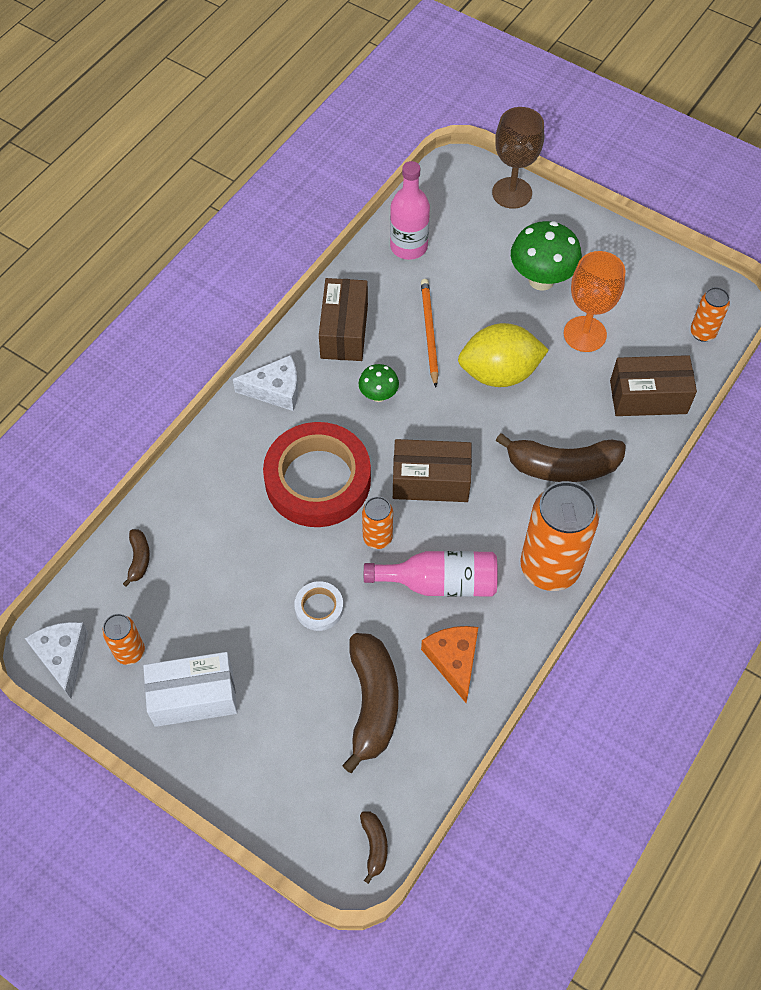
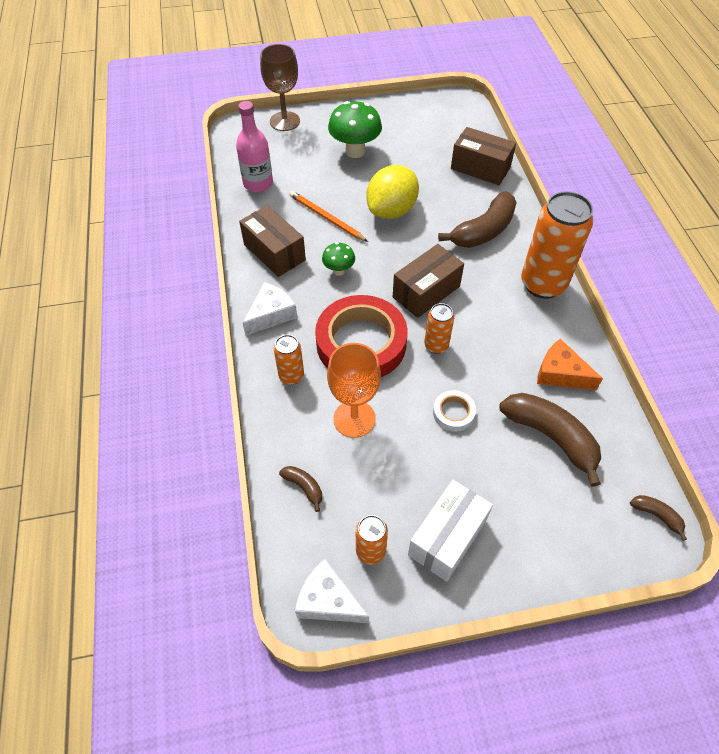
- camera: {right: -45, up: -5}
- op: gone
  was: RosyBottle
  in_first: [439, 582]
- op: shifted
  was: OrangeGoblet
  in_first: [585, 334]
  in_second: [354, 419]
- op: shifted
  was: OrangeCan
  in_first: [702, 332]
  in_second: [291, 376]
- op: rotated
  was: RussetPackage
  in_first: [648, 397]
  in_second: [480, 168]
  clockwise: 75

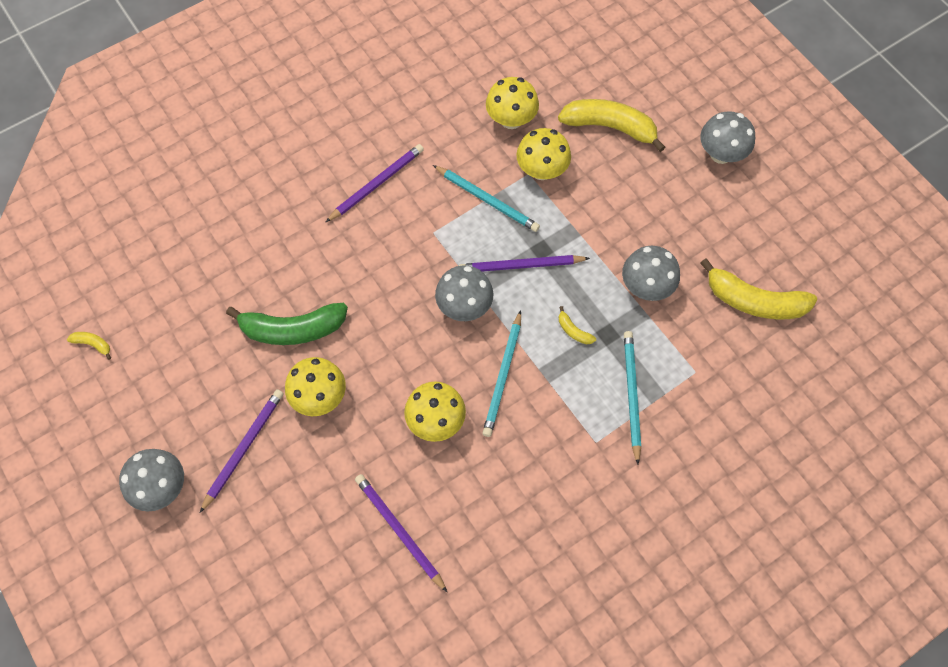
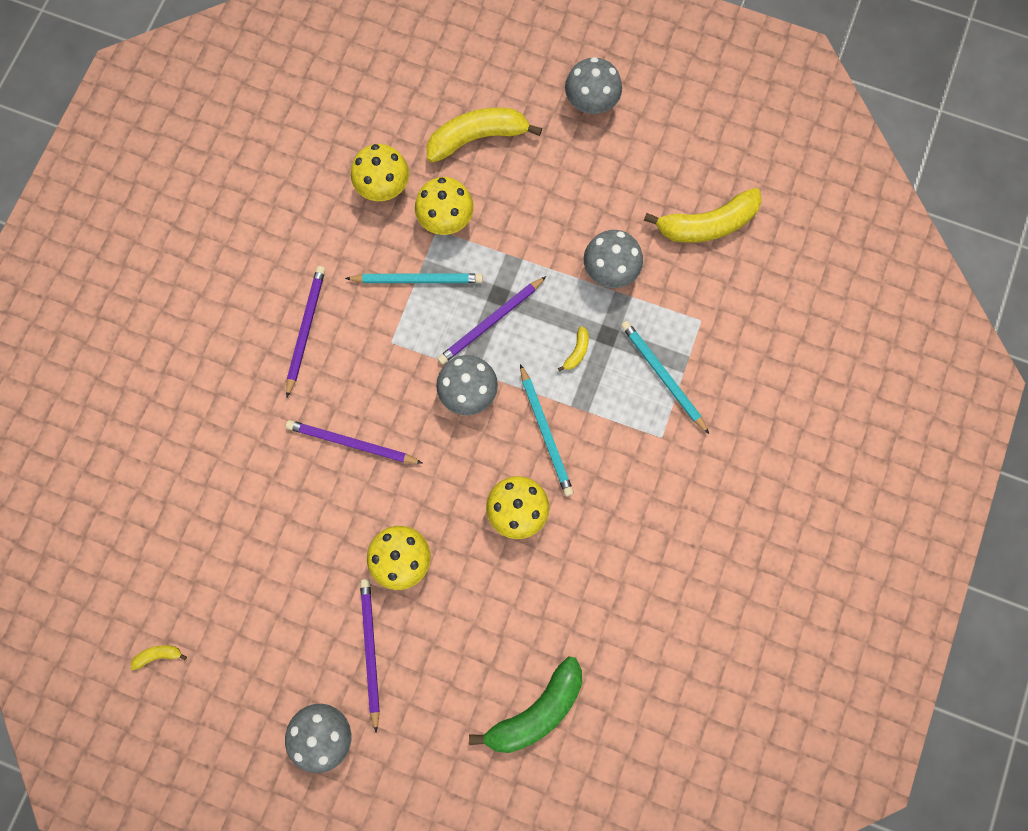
- camera: {right: -35, up: 10}
- op: shifted
  was: LeafGreenBanana
  in_first: [292, 329]
  in_second: [536, 710]
- op: shifted
  was: PurpleWoodenPencil
  in_first: [399, 531]
  in_second: [351, 443]
- op: rotated
  was: GoldenBanana
  in_first: [573, 331]
  in_second: [577, 351]
  clockwise: -75

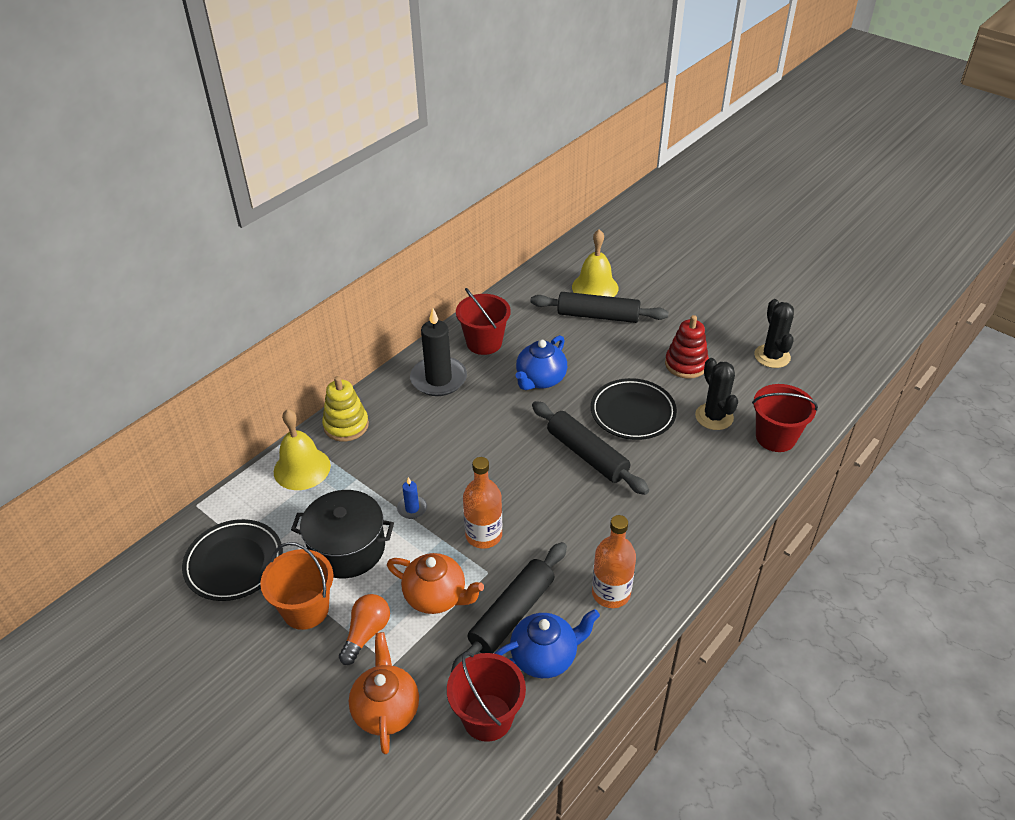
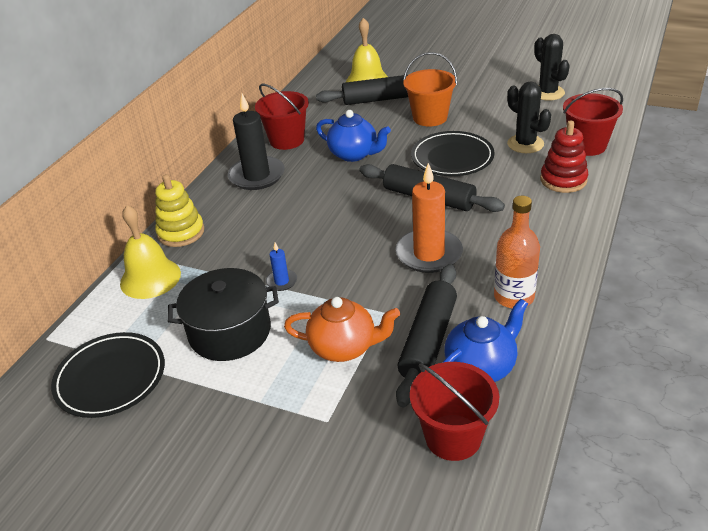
- camera: {right: -15, up: -5}
- op: gone
  was: OrangeLightbulb
  in_first: [366, 633]
- op: gone
  was: OrangeChinaTeapot
  in_first: [386, 709]
- op: gone
  was: OrangeBottle
  in_first: [483, 535]
- op: new
  now: OrangeCandle
  in_second: [429, 254]
- op: shifted
  was: OrangeBucket
  in_first: [305, 609]
  in_second: [430, 117]
- op: shifted
  was: CrimsonStackingRings
  in_first: [686, 364]
  in_second: [563, 180]
- op: rotated
  was: RoyalBlueChinaTeapot
  in_first: [540, 380]
  in_second: [354, 154]
  clockwise: -75

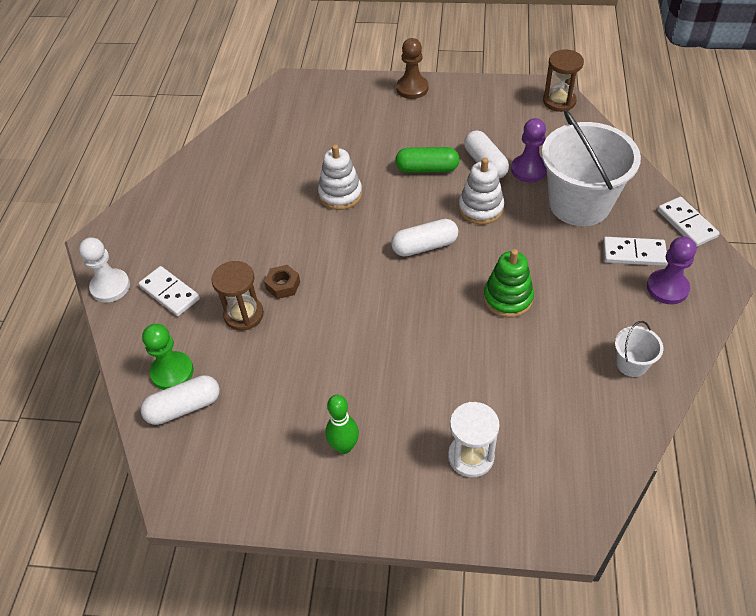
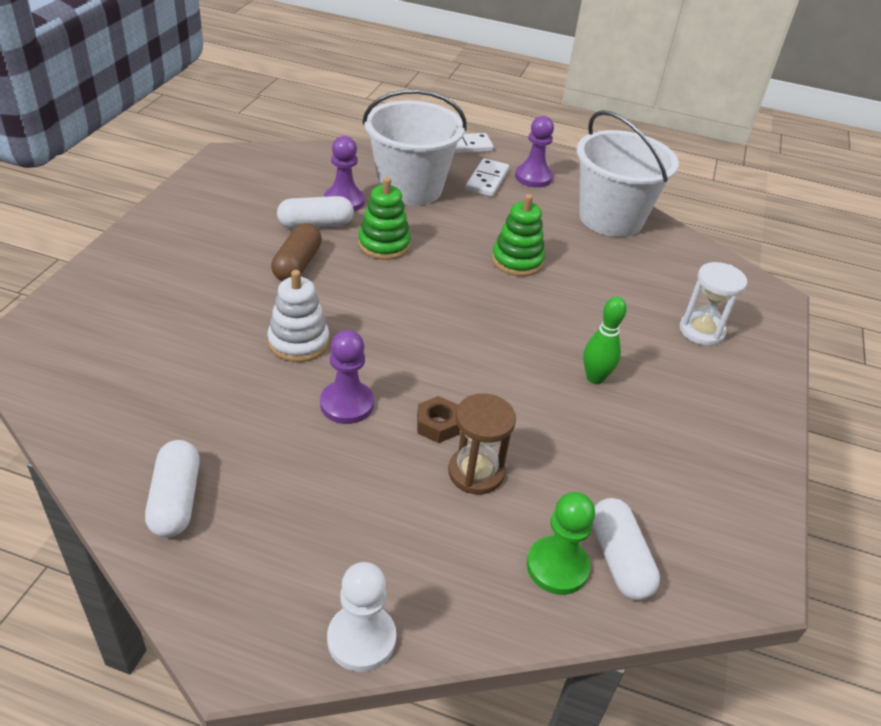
- camera: {right: -85, up: -10}
- op: gone
  was: SnowWhiteDominoTile
  in_first: [170, 293]
- op: gone
  was: RussetChessPawn
  in_first: [412, 88]
- op: gone
  was: RussetSandglass
  in_first: [559, 101]
- op: new
  now: PurpleChessPawn
  in_second: [347, 404]
- op: shifted
  was: LeafGreenTenpin
  in_first: [344, 446]
  in_second: [595, 378]
- op: shifted
  was: SnowWhitePill
  in_first: [424, 246]
  in_second: [176, 500]
- op: repainted
  was: LeafGreenPill
  now: RussetPill
  in_first: [427, 169]
  in_second: [297, 264]
- op: repainted
  was: SnowWhiteStackingRings
  now: LeafGreenStackingRings
  in_first: [481, 208]
  in_second: [384, 245]
- op: scaled
  was: SnowWhiteBucket
  in_first: [631, 364]
  in_second: [611, 218]
  ratio: 2.33

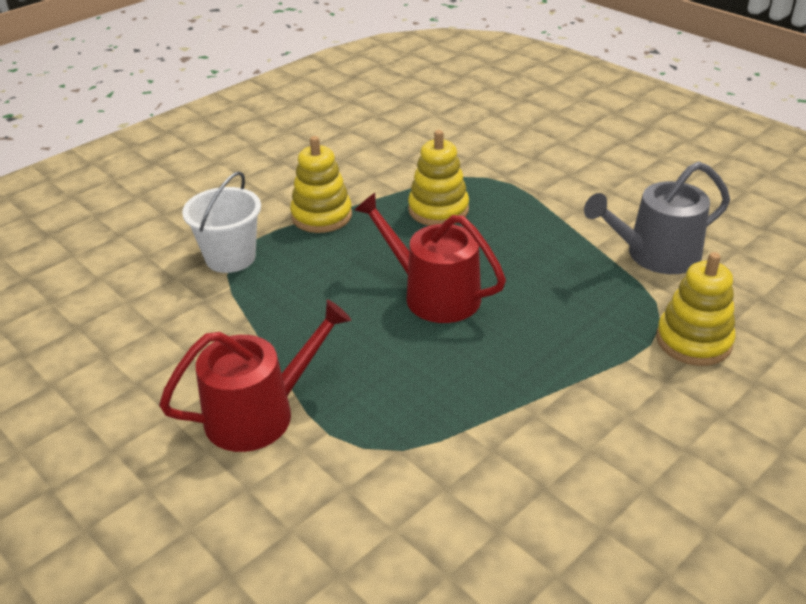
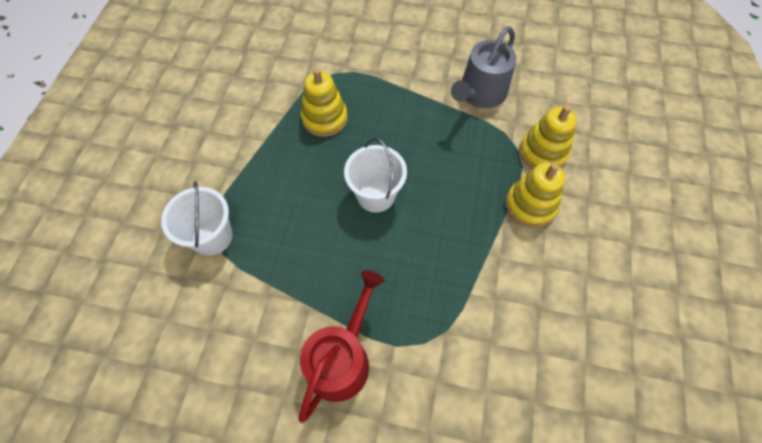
- camera: {right: -35, up: 25}
- op: shifted
  was: GoldenStackingRings
  in_first: [321, 216]
  in_second: [530, 205]
- op: swapped
  was: CrimsonWateringCan
  now: SnowWhiteBucket
  in_first: [433, 294]
  in_second: [376, 195]

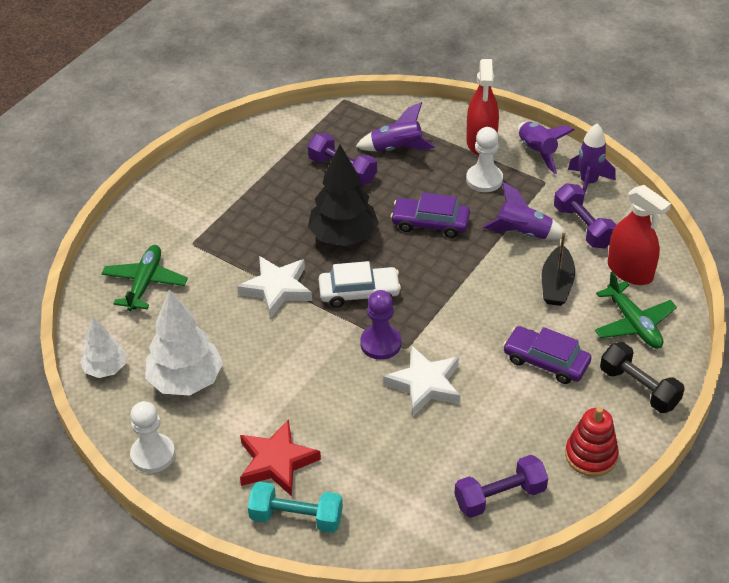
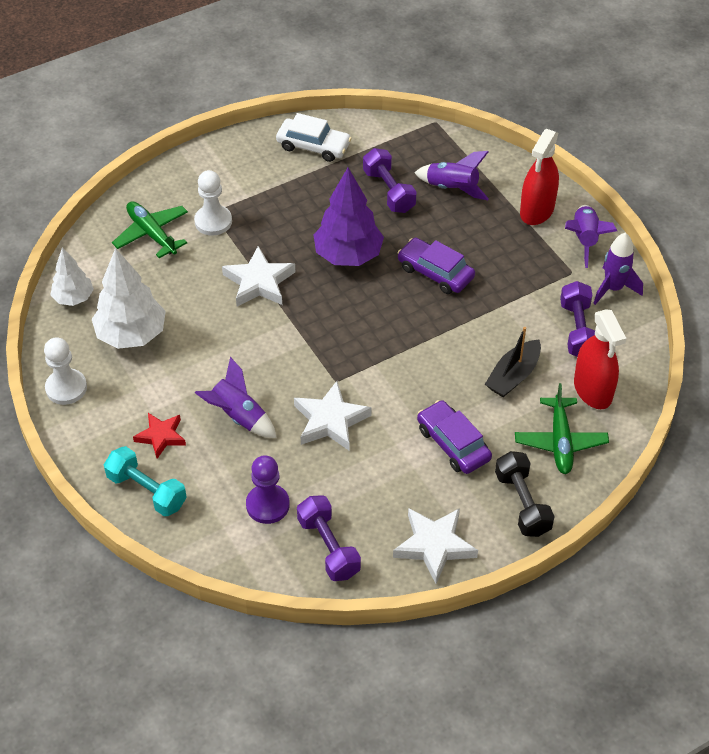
- camera: {right: 25, up: 5}
- op: shifted
  was: SnowWhiteToyCar
  in_first: [359, 292]
  in_second: [313, 146]
- op: shifted
  was: PurpleChessPawn
  in_first: [380, 343]
  in_second: [267, 505]
- op: shifted
  was: SnowWhiteChessPawn
  in_first: [484, 179]
  in_second: [213, 221]
- op: shifted
  was: PurpleSpaceship
  in_first: [523, 233]
  in_second: [238, 416]
- op: swapped
  was: CrimsonStackingRings
  now: SnowWhiteFivePointedStar
  in_first: [591, 455]
  in_second: [434, 546]
- op: repainted
  was: JetBlackToyTree
  now: PurpleToyTree
  in_first: [343, 236]
  in_second: [348, 255]
- op: rotated
  was: LeafGreenAeroplane
  in_first: [145, 283]
  in_second: [151, 234]
  clockwise: -75
- op: rotated
  was: PurpleFreeWeight
  in_first: [500, 496]
  in_second: [328, 547]
  clockwise: 60
- op: scaled
  was: CrimsonFivePointedStar
  in_first: [276, 462]
  in_second: [161, 436]
  ratio: 0.66

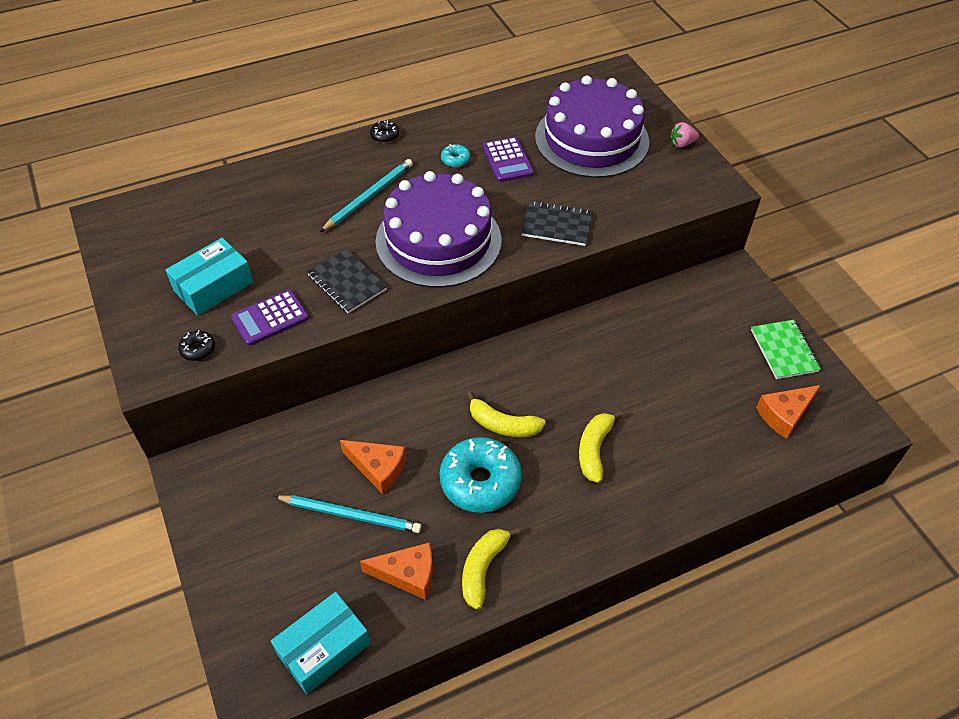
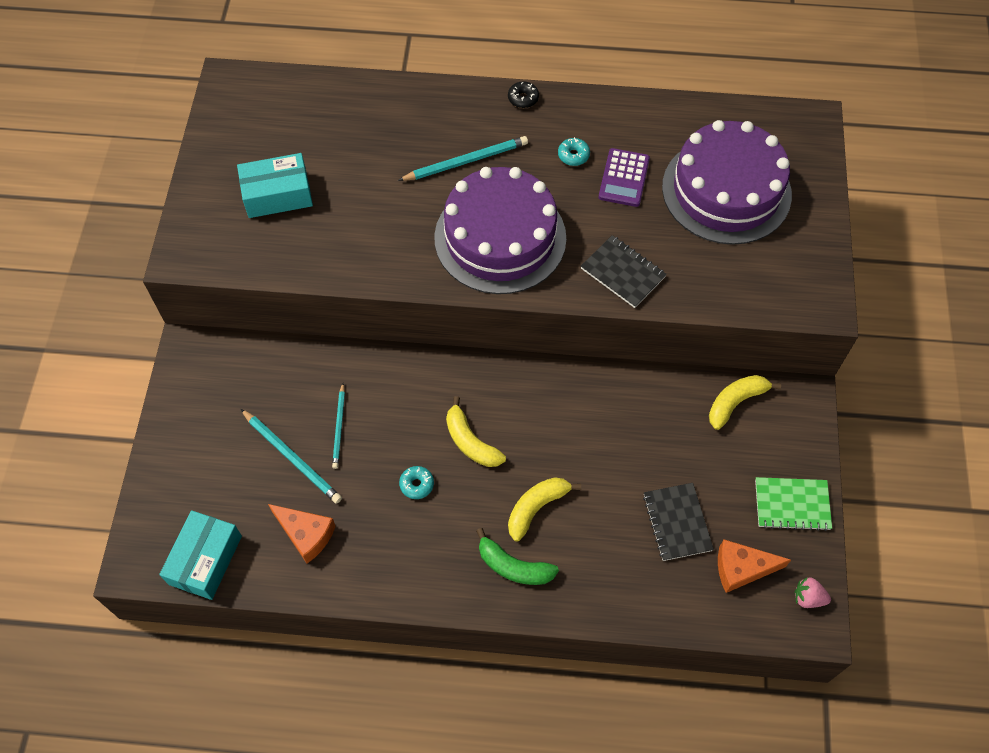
- camera: {right: 30, up: 10}
- op: gone
  was: JetBlackGlazedDonut
  in_first: [198, 349]
- op: gone
  was: PurpleCalculator
  in_first: [270, 318]
- op: new
  now: LeafGreenBanana
  in_second: [513, 566]
- op: shifted
  was: JetBlackNotepad
  in_first: [347, 282]
  in_second: [677, 522]
- op: shifted
  was: GoldenBanana
  in_first: [483, 568]
  in_second: [735, 402]
- op: shifted
  was: RosyStrawberry
  in_first: [682, 143]
  in_second: [808, 598]
- op: swapped
  was: OrangeCheese
  now: TealWoodenPencil
  in_first: [378, 468]
  in_second: [339, 427]
- op: rotated
  was: TealPackage
  in_first: [324, 648]
  in_second: [205, 560]
  clockwise: -60
- op: rotated
  was: LeafGreenNotepad
  in_first: [784, 350]
  in_second: [792, 504]
  clockwise: 75
- op: scaled
  was: TealGlazedDonut
  in_first: [480, 481]
  in_second: [417, 484]
  ratio: 0.43

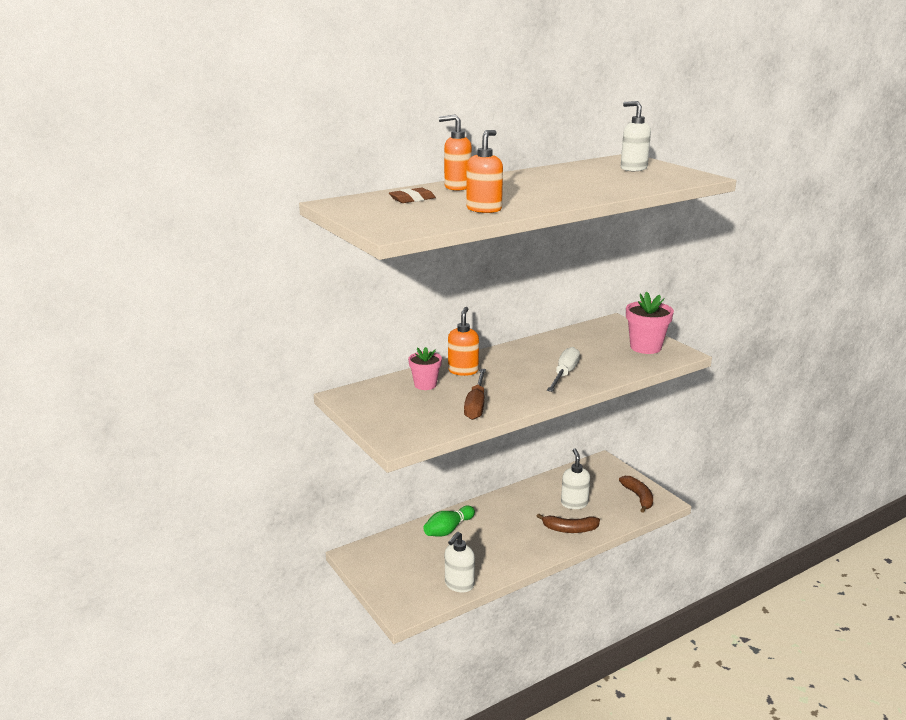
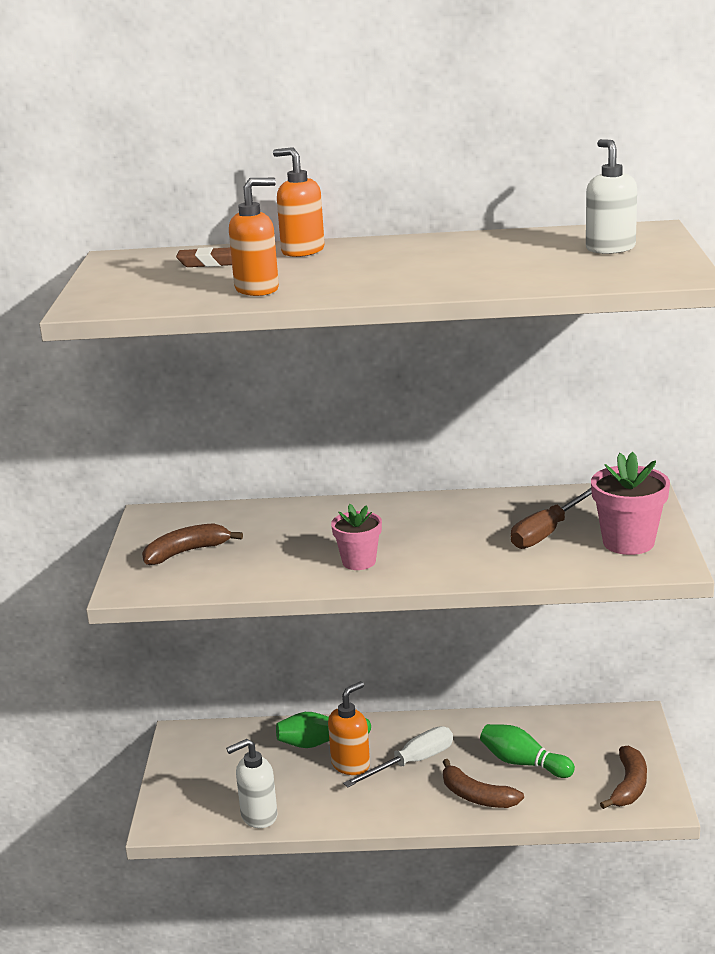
- camera: {right: 35, up: 0}
- op: new
  now: RussetBanana
  in_second: [186, 552]
- op: shifted
  was: RosyFlowerPot
  in_first: [425, 385]
  in_second: [359, 562]
- op: shifted
  was: OrangeSoapDispenser
  in_first: [463, 371]
  in_second: [351, 764]
- op: shifted
  was: RussetHandScrewdriver
  in_first: [476, 405]
  in_second: [547, 532]
- op: shifted
  was: SnowWhiteHandScrewdriver
  in_first: [564, 374]
  in_second: [412, 763]
- op: swapped
  was: SnowWhiteSoapDispenser
  now: LeafGreenTenpin
  in_first: [574, 503]
  in_second: [523, 763]

